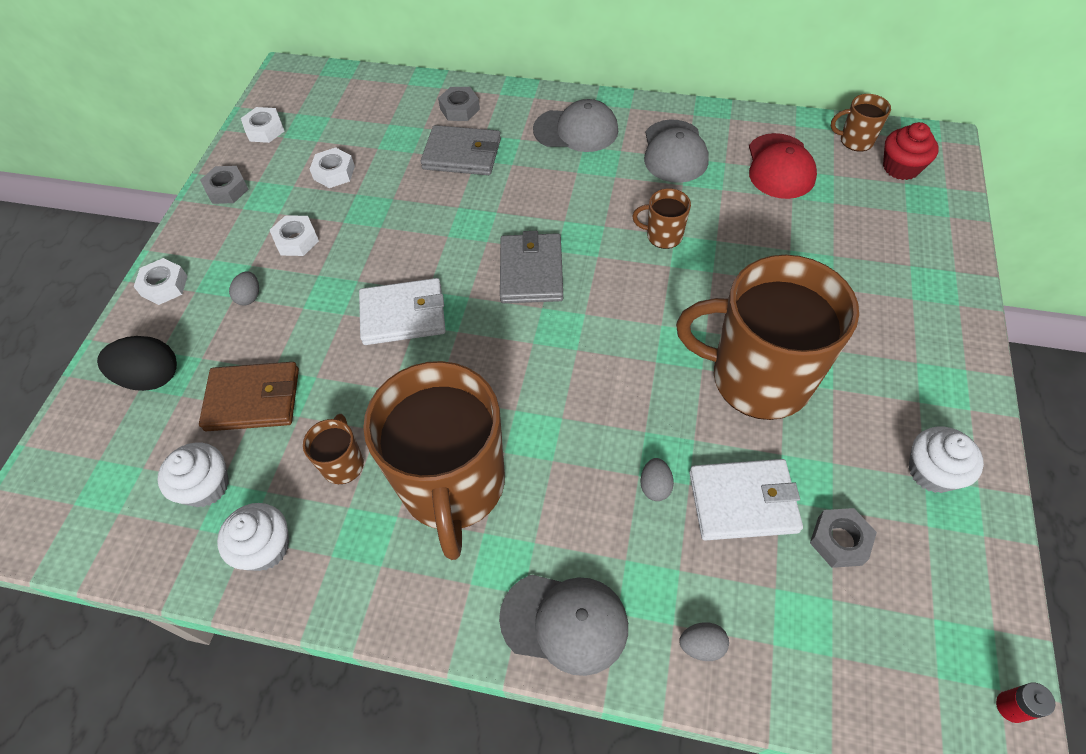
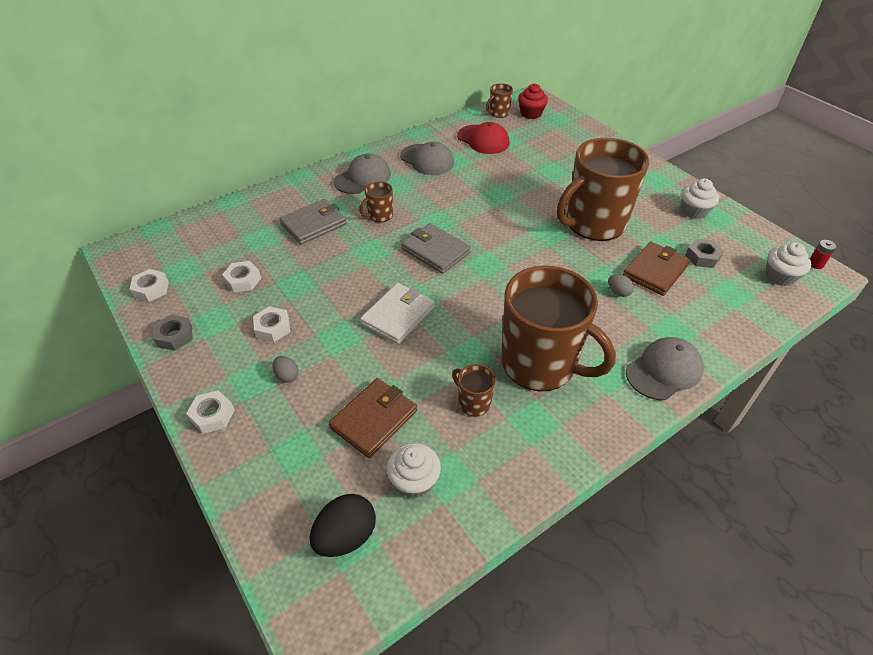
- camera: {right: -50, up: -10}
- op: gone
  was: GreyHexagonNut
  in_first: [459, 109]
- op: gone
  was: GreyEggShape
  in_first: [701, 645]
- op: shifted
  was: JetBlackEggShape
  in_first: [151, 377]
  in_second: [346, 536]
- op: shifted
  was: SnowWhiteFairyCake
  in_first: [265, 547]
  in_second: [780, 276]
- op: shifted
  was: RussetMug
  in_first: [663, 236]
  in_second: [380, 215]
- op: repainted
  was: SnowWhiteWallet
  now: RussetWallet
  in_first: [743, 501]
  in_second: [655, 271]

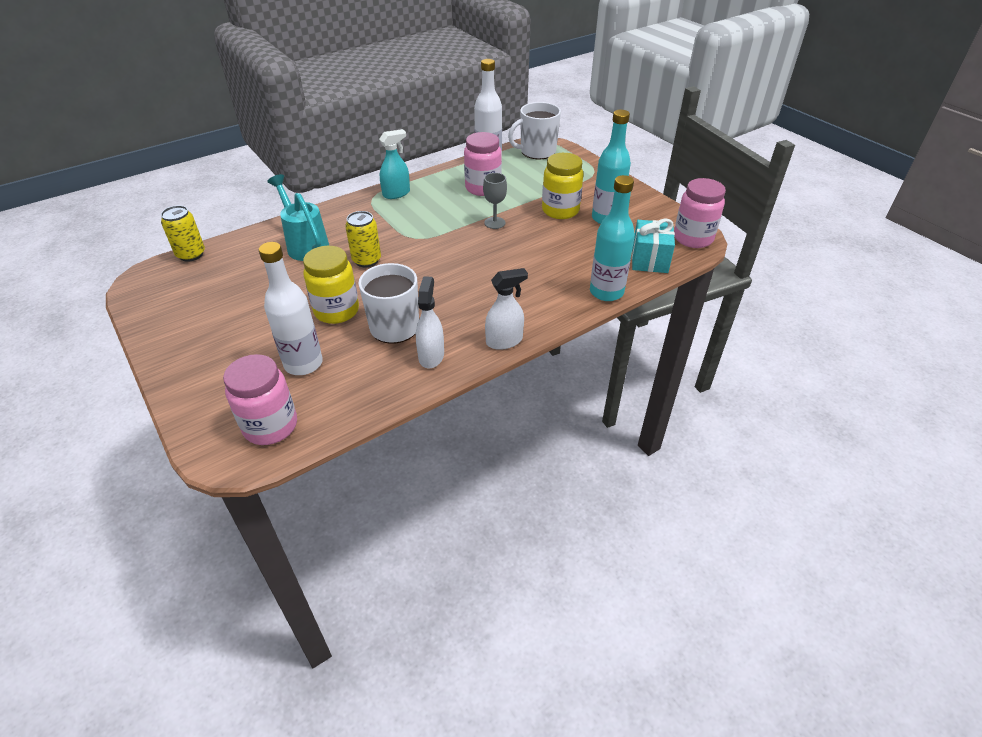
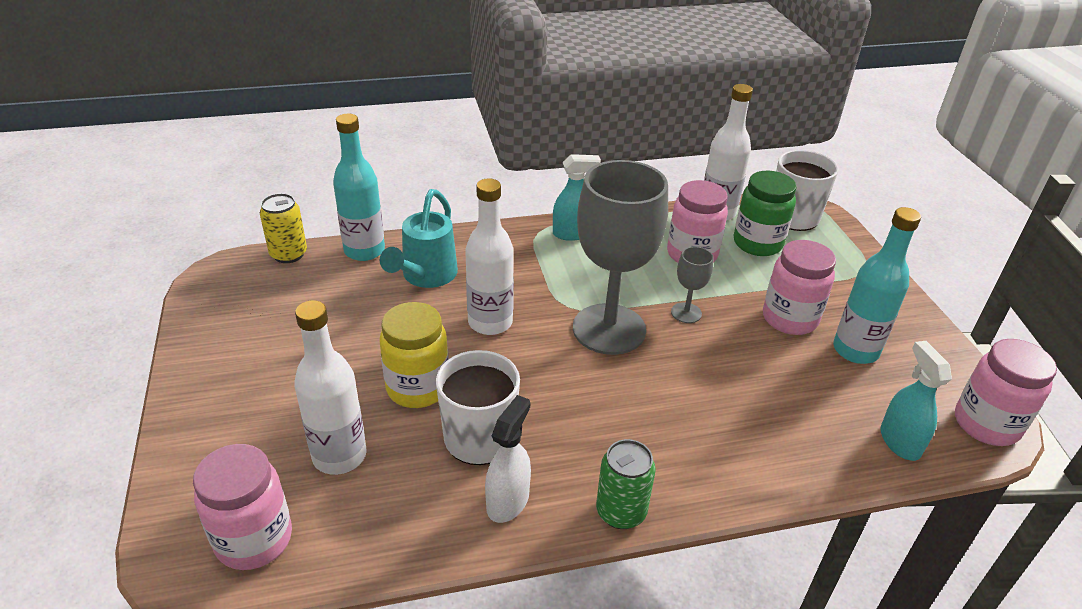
- camera: {right: 20, up: -5}
- op: new
  now: GreyGoblet
  in_second: [609, 329]
- op: new
  now: LeafGreenPreserveJar
  in_second: [757, 243]
- op: shifted
  was: TealBottle
  in_first: [606, 292]
  in_second: [364, 251]
- op: swapped
  was: GoldenCan
  now: SnowWhiteBottle
  in_first: [366, 260]
  in_second: [490, 322]
- op: swapped
  was: SnowWhiteSprayCleaner
  now: LeafGreenCan
  in_first: [504, 341]
  in_second: [621, 512]
- op: swapped
  was: TealWrappedGift
  now: TealSprayCleaner
  in_first: [649, 260]
  in_second: [899, 441]
- op: repainted
  was: GoldenPreserveJar
  now: RosyPreserveJar
  in_first: [560, 210]
  in_second: [789, 319]
- op: rotated
  was: TealWateringCan
  in_first: [305, 244]
  in_second: [425, 277]
  clockwise: -150

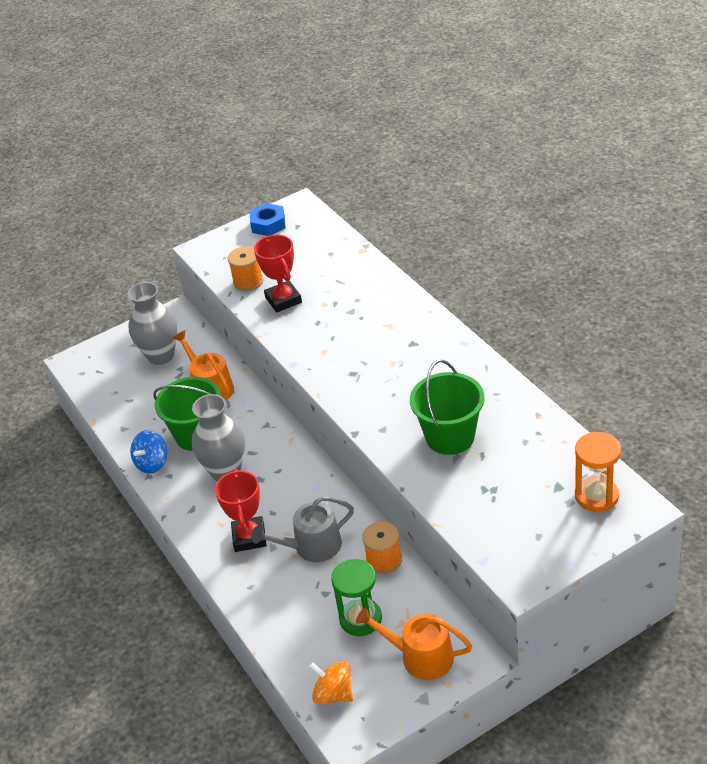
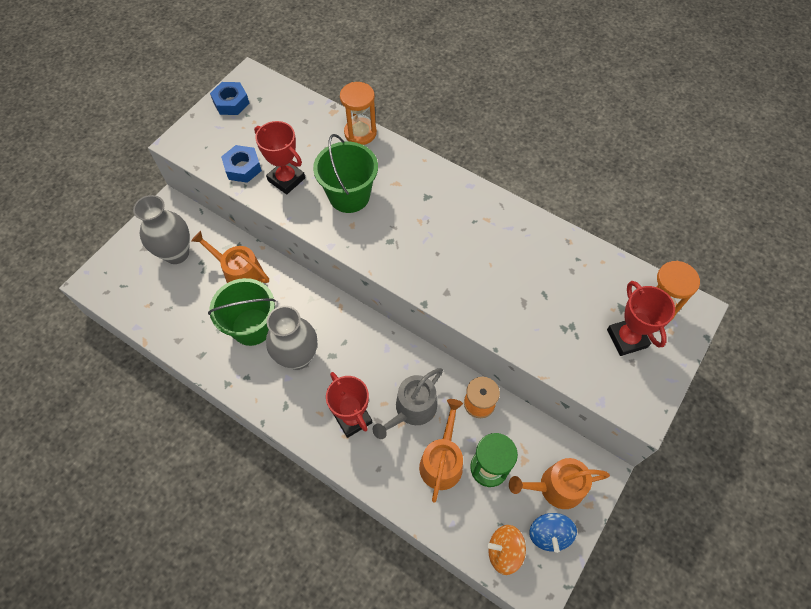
- camera: {right: -30, up: 20}
- op: new
  now: OrangeSandglass
  in_second: [360, 133]
- op: new
  now: OrangeWateringCan
  in_second: [442, 461]
- op: new
  now: CrimsonPrizeCup
  in_second: [627, 338]
- op: shifted
  was: RoyalBlueSpinningTop
  in_first: [152, 463]
  in_second: [549, 534]
- op: shifted
  was: LeafGreenBucket
  in_first: [450, 437]
  in_second: [349, 196]
- op: swapped
  was: OrangeBobbin
  now: RoyalBlueHexagonNut
  in_first: [248, 282]
  in_second: [243, 168]

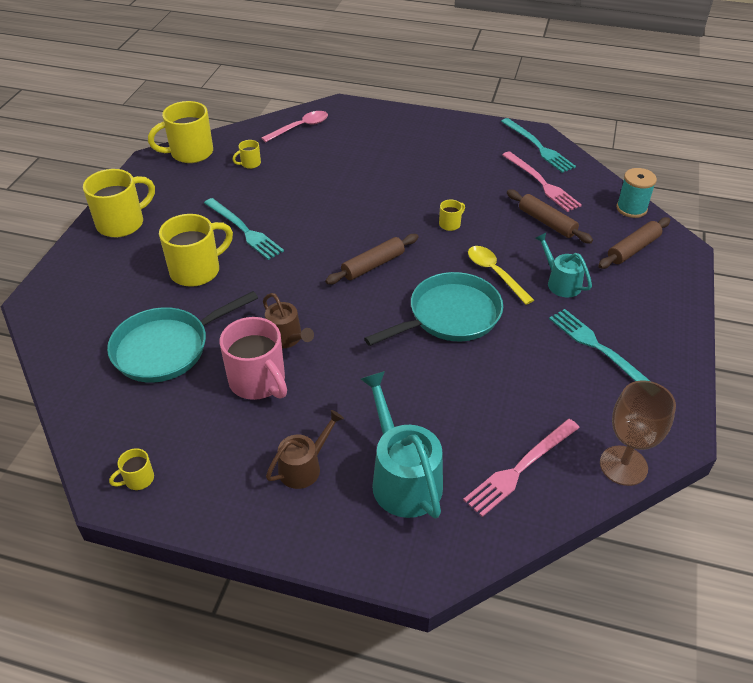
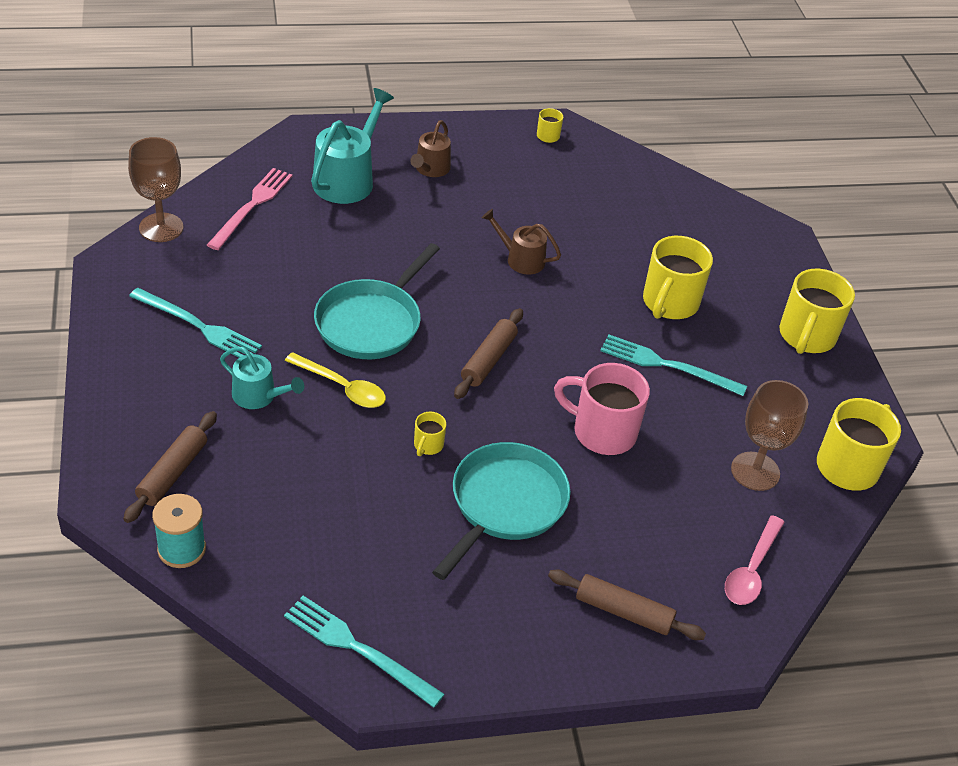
- camera: {right: 150, up: 0}
- op: gone
  was: RosyTableFork
  in_first: [541, 183]
- op: shifted
  was: TealSkillet
  in_first: [166, 348]
  in_second: [505, 504]
- op: shifted
  was: RosyMug
  in_first: [258, 381]
  in_second: [602, 432]
- op: shifted
  was: RussetPastryRoller
  in_first: [547, 222]
  in_second: [623, 612]
- op: swapped
  was: GoldenMug
  now: RussetGoblet
  in_first: [250, 164]
  in_second: [755, 471]
- op: rotated
  was: TealWateringCan
  in_first: [403, 478]
  in_second: [347, 179]
  clockwise: -105

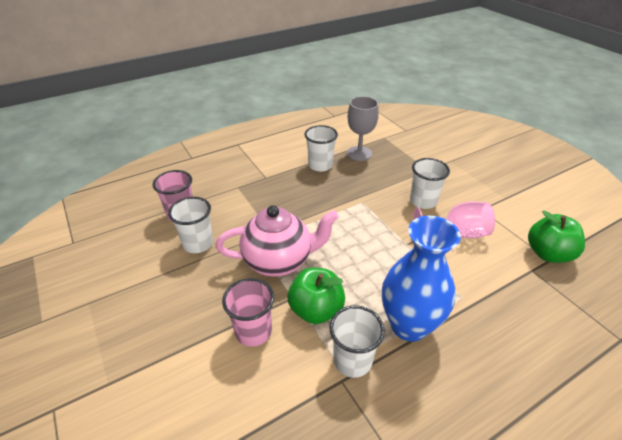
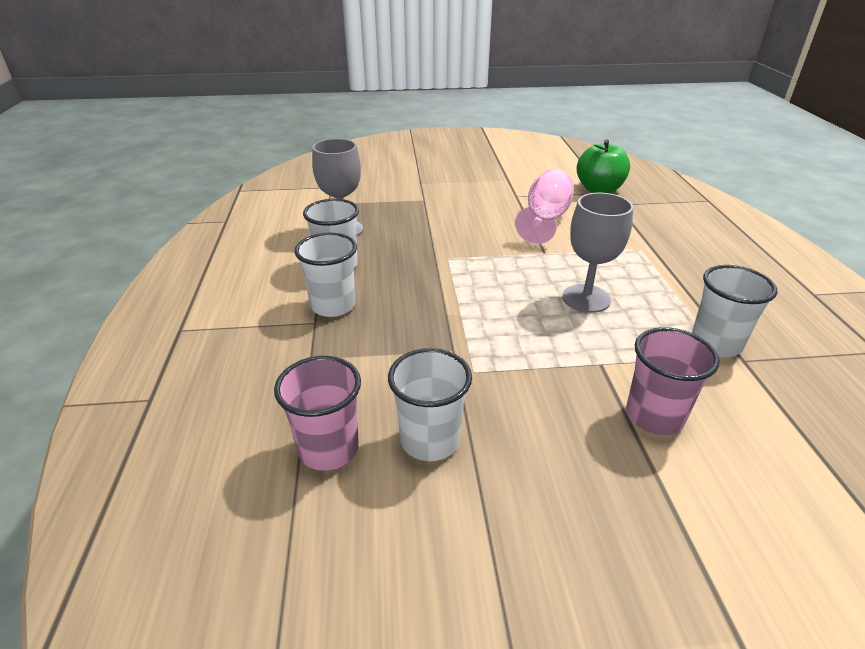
- camera: {right: -65, up: -5}
- op: gone
  was: RosyChinaTeapot
  in_first: [279, 261]
- op: gone
  was: LeafGreenToyApple
  in_first: [316, 310]
- op: gone
  was: RoyalBlueVase
  in_first: [409, 325]
- op: new
  now: GreyGoblet
  in_second: [586, 298]
- op: shifted
  was: SnowWhiteBeaker
  in_first: [423, 201]
  in_second: [333, 306]

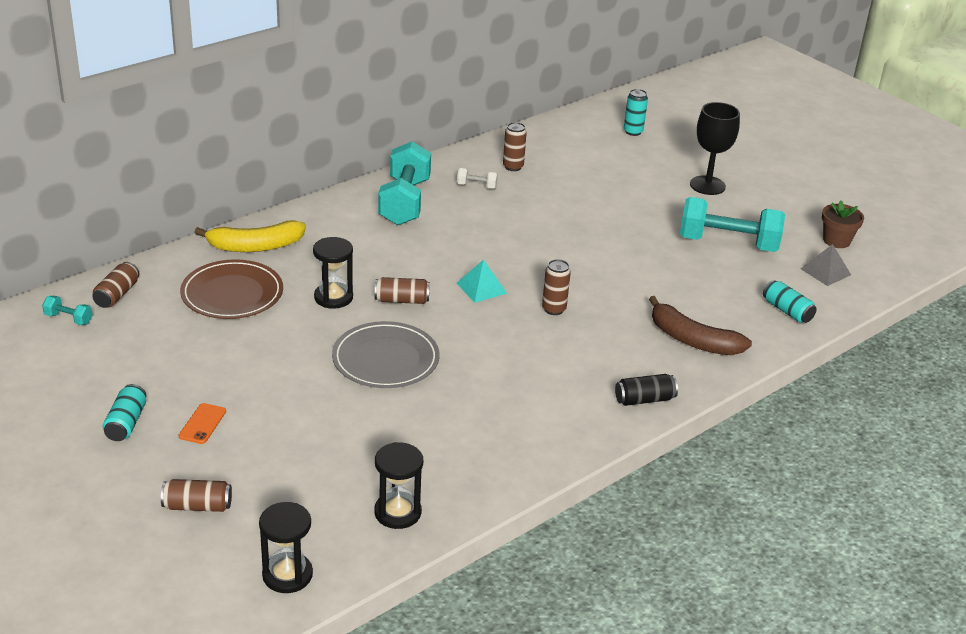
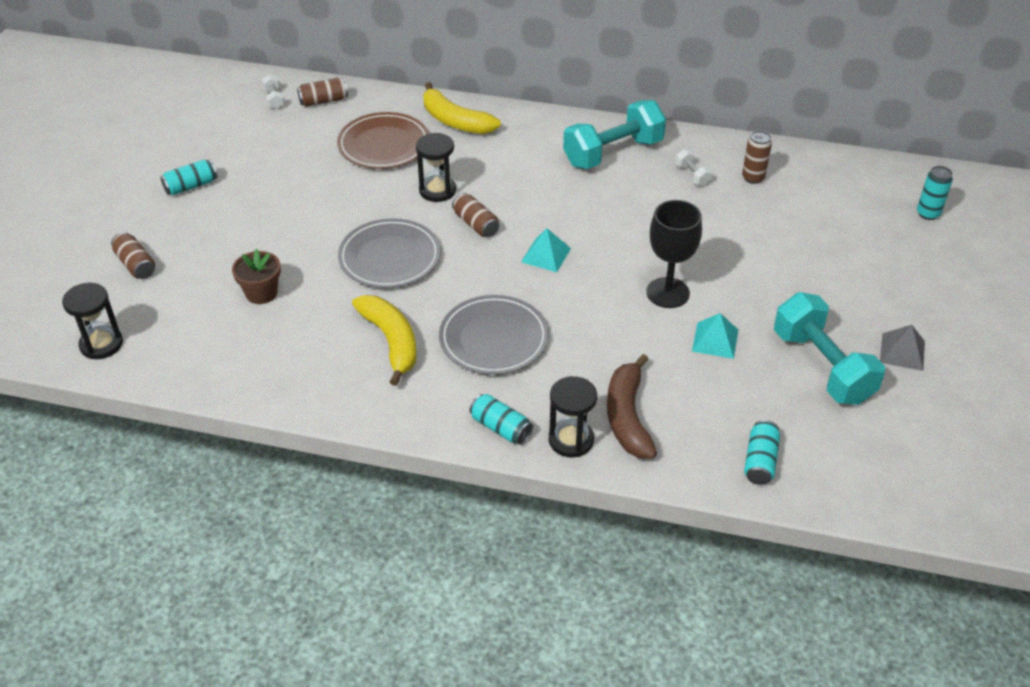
- camera: {right: 55, up: 10}
- op: gone
  was: OrangeSmartphone
  in_first: [202, 424]
- op: gone
  was: RussetCan
  in_first: [554, 309]
- op: new
  now: GoldenBanana
  in_second: [391, 342]
- op: new
  now: GreyPlate
  in_second: [494, 339]
- op: new
  now: TealSolidPyramid
  in_second: [715, 340]
- op: shifted
  was: JetBlackSandglass
  in_first: [397, 512]
  in_second: [571, 440]
- op: shifted
  was: JetBlackGoblet
  in_first: [707, 185]
  in_second: [667, 293]
- op: shifted
  was: GreySolidPyramid
  in_first: [825, 272]
  in_second: [902, 352]
- op: shifted
  was: RussetFlowerPot
  in_first: [836, 240]
  in_second: [261, 293]
- op: repainted
  was: TealFreeWeight
  now: SnowWhiteFreeWeight
  in_first: [68, 319]
  in_second: [274, 99]
- op: repainted
  was: JetBlackCan
  now: TealCan
  in_first: [644, 399]
  in_second: [500, 428]

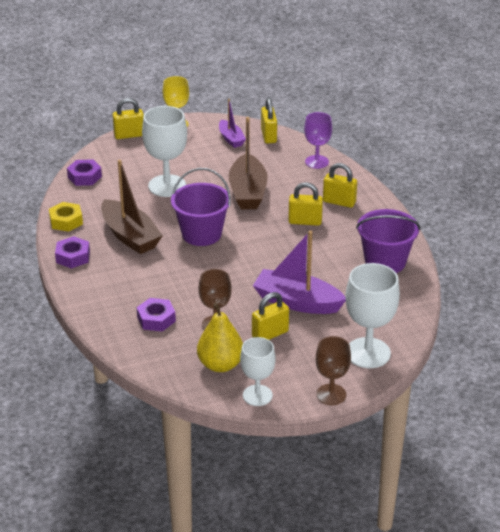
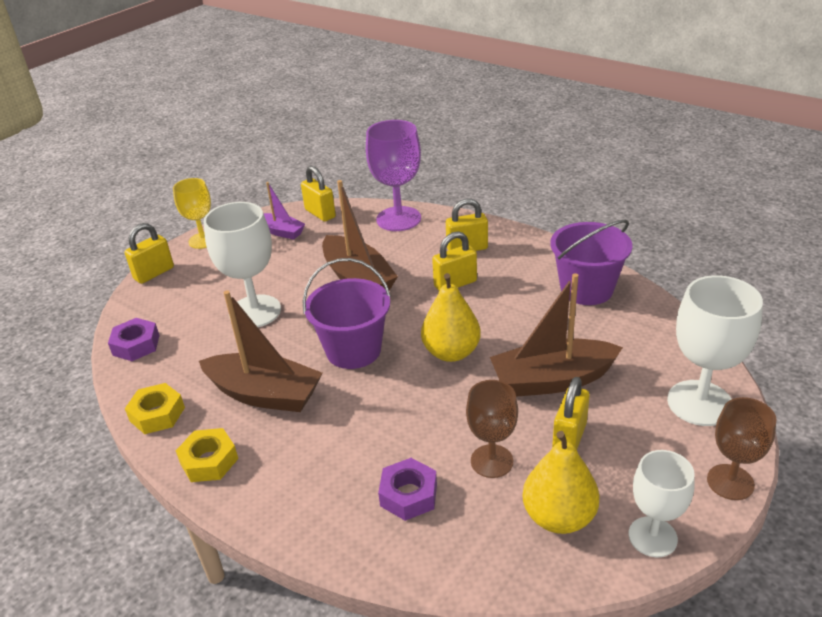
- camera: {right: -30, up: 0}
- op: new
  now: GoldenPear
  in_second: [451, 352]
- op: repainted
  was: PurpleHexagonNut
  now: GoldenHexagonNut
  in_first: [73, 257]
  in_second: [209, 461]
- op: repainted
  was: PurpleToyBoat
  now: RussetToyBoat
  in_first: [297, 302]
  in_second: [552, 380]
- op: scaled
  was: PurpleGoblet
  in_first: [316, 162]
  in_second: [398, 219]
  ratio: 1.56

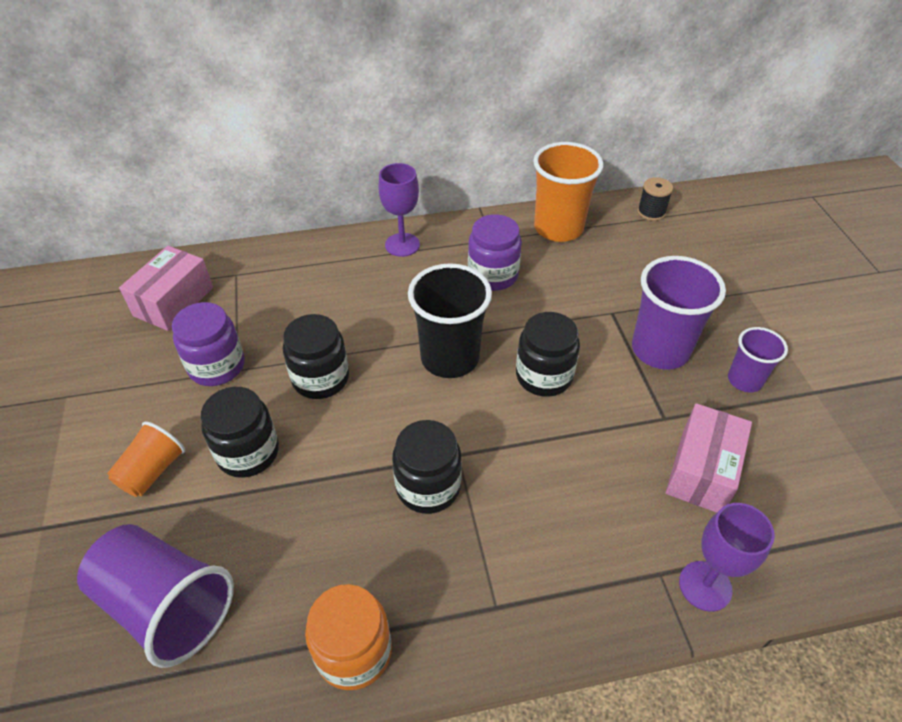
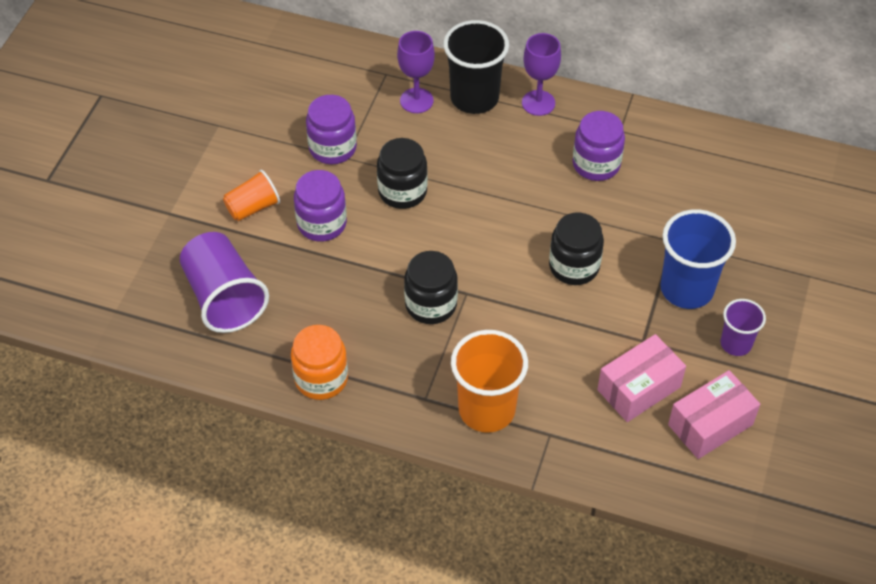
- camera: {right: 30, up: 5}
- op: gone
  was: JetBlackBobbin
  in_first: [651, 212]
- op: shifted
  was: RosyPackage
  in_first: [173, 301]
  in_second: [710, 424]
- op: shifted
  was: JetBlackBeaker
  in_first: [450, 358]
  in_second: [474, 98]
- op: shifted
  was: OrangeBeaker
  in_first: [558, 228]
  in_second: [486, 409]
- op: shifted
  was: PurpleGoblet
  in_first: [705, 586]
  in_second: [416, 100]
- op: repainted
  was: JetBlackPreserveJar
  now: PurplePreserveJar
  in_first: [248, 452]
  in_second: [322, 223]
- op: repainted
  was: PurpleBeaker
  now: RoyalBlueBeaker
  in_first: [660, 350]
  in_second: [686, 289]

